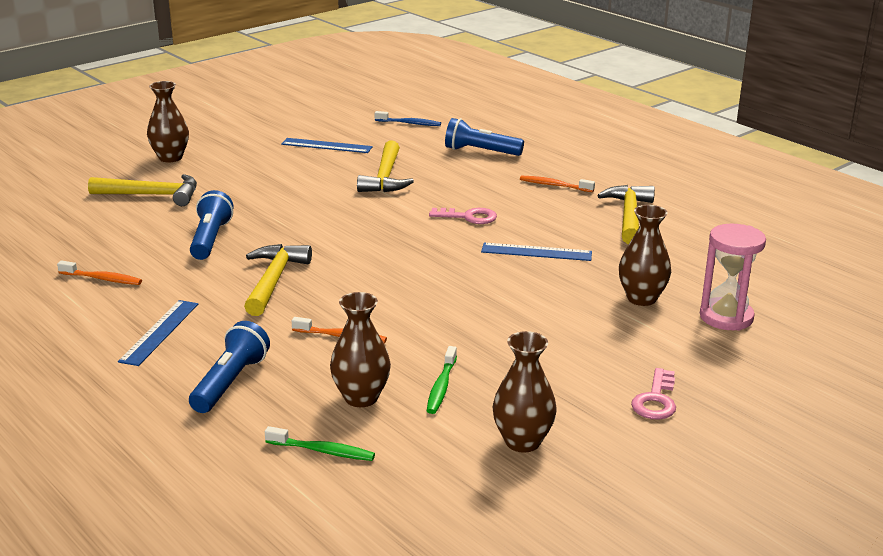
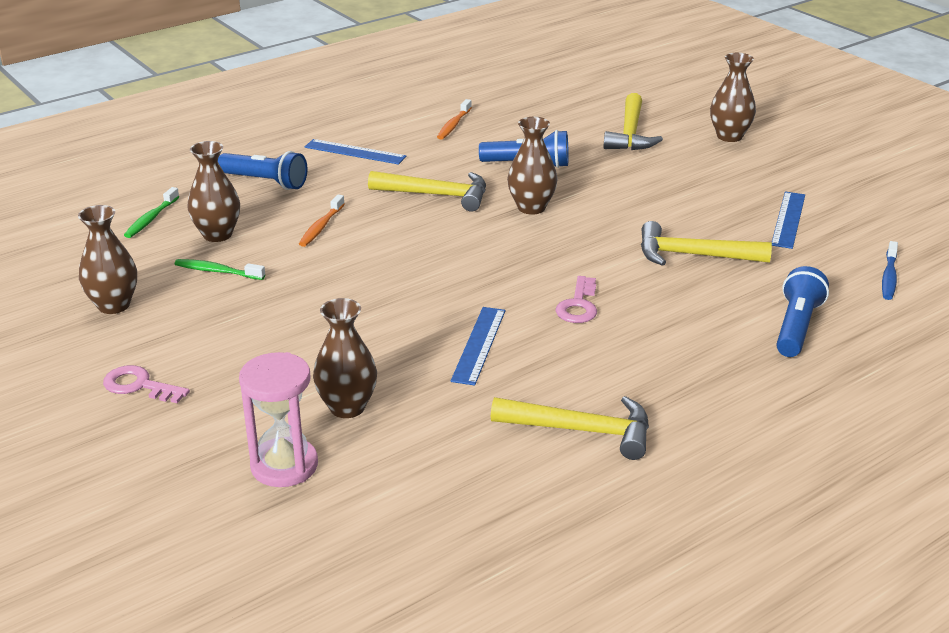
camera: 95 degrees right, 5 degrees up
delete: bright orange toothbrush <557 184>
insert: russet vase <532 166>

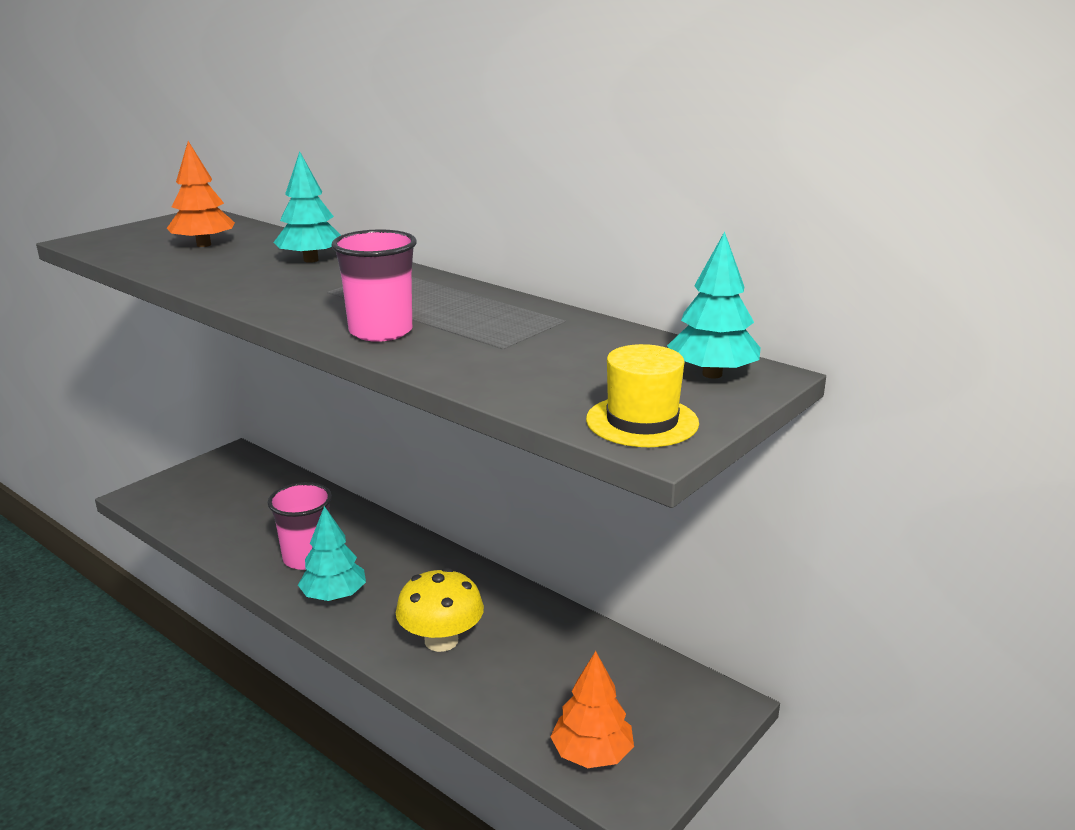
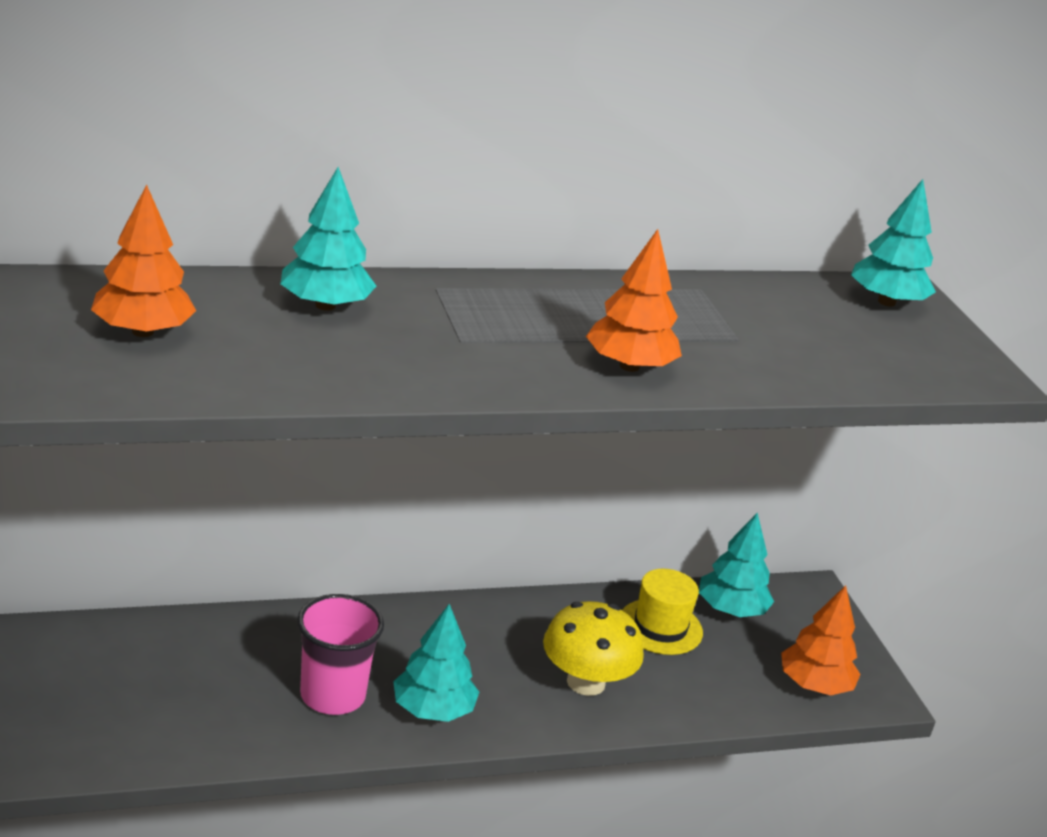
camera: 60 degrees left, 5 degrees up
insert: aqua tree <736 565>
move: yellow tall hat <642 395> to <662 612>
replace: rosy tumbler <374 285> to bright orange tree <634 300>

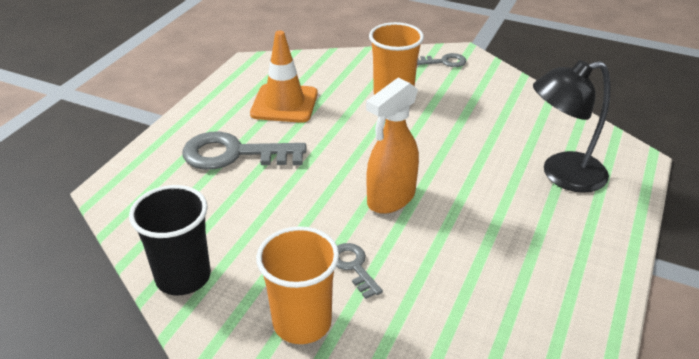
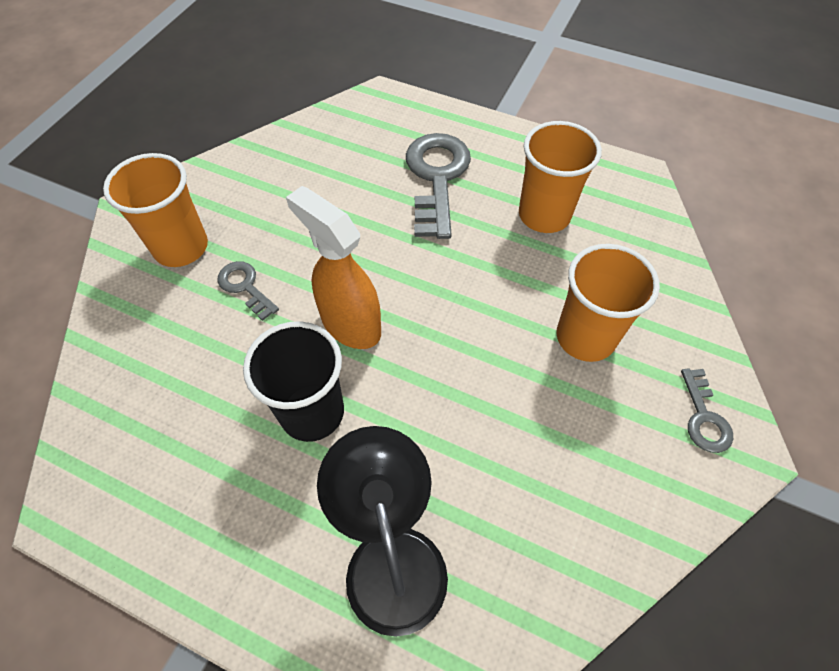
camera: 90 degrees right, 20 degrees up
move: ebony tumbler <170 240> to <293 381>
replace: bright orange traffic cone <284 77> to bright orange tumbler <560 177>
rotate: ash-grey latchkey <359 271> = <248 291> 105 degrees counterclockwise

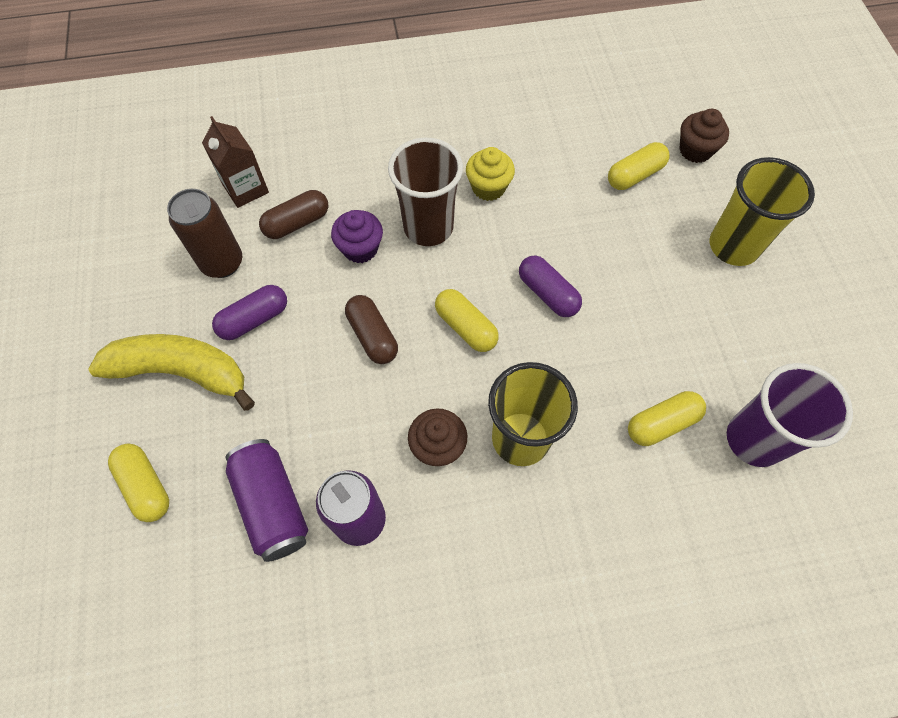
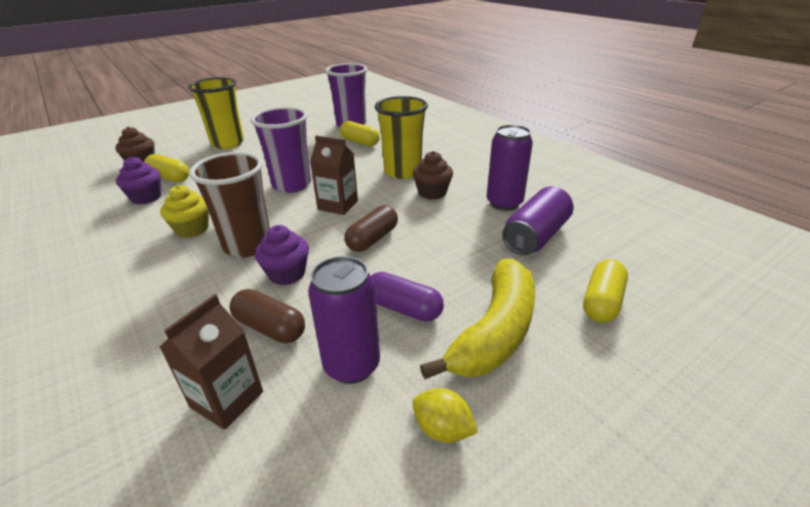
camera: 115 degrees left, 30 degrees down
insert: royal purple cupcake <138 180>; yellow toy lemon <445 415>
replace: royal purple pill <550 286> to royal purple tumbler <281 150>; yellow pill <467 320> to russet milk carton <334 175>
recolor: russet can <204 233> to royal purple can <344 320>
rotate: yellow toy banana <171 372> = <477 318> 135 degrees counterclockwise

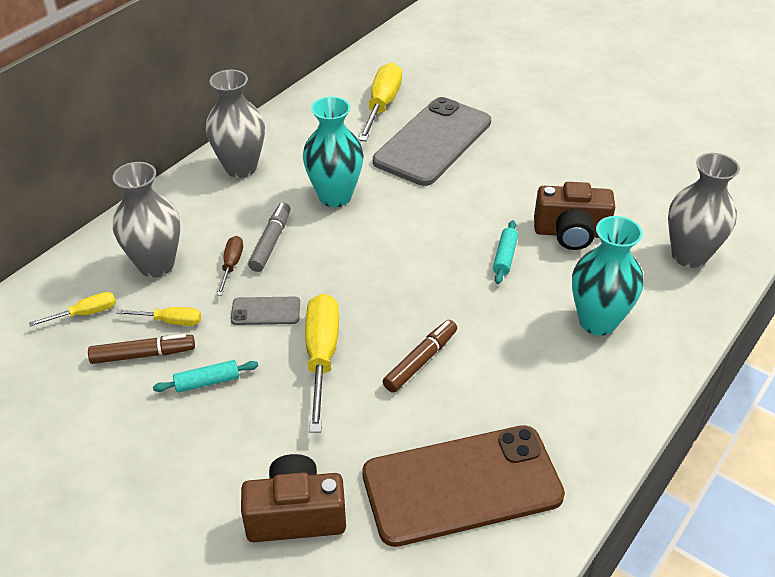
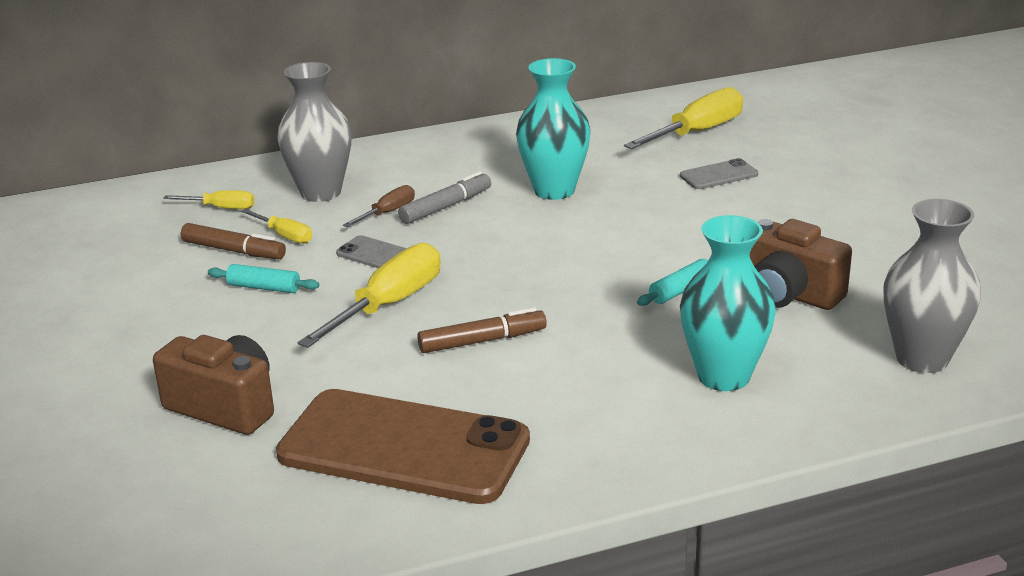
camera: 35 degrees right, 15 degrees down
delete: ash-grey vase <235 124>
resize: ash-grey smartphone <432 141> = <719 173> x0.42

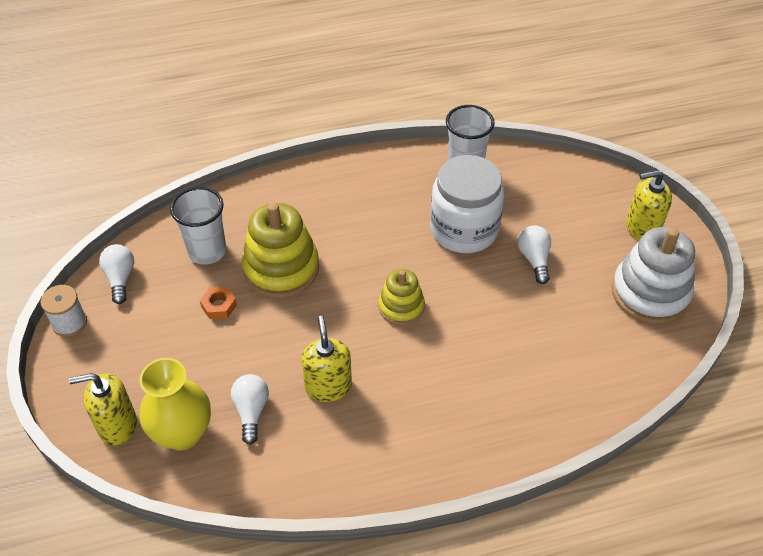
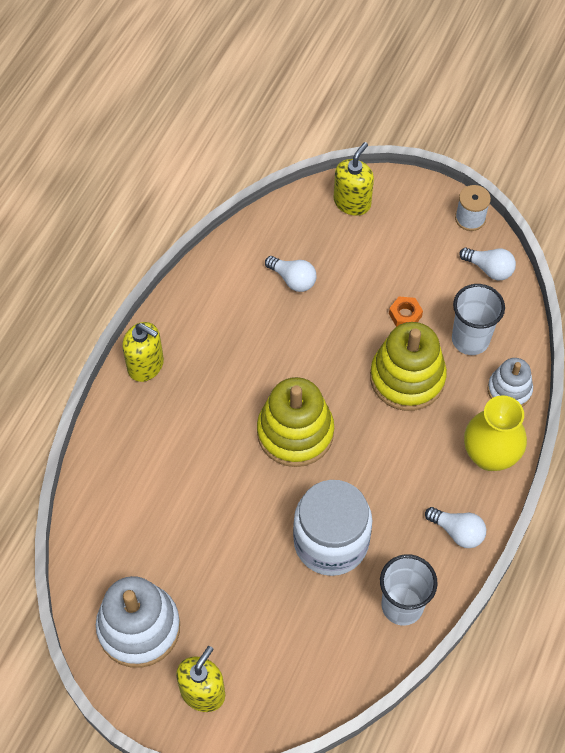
camera: 130 degrees right, 10 degrees up
insert: snow-white ring stacker <510 382>
move: snow-white light bulb <534 255> to <455 527>; yellow pump bottle <326 359> to <143 352>; yellow vase <175 404> to <495 433>
resize: yellow ring stacker <401 297> = <295 422> x1.70

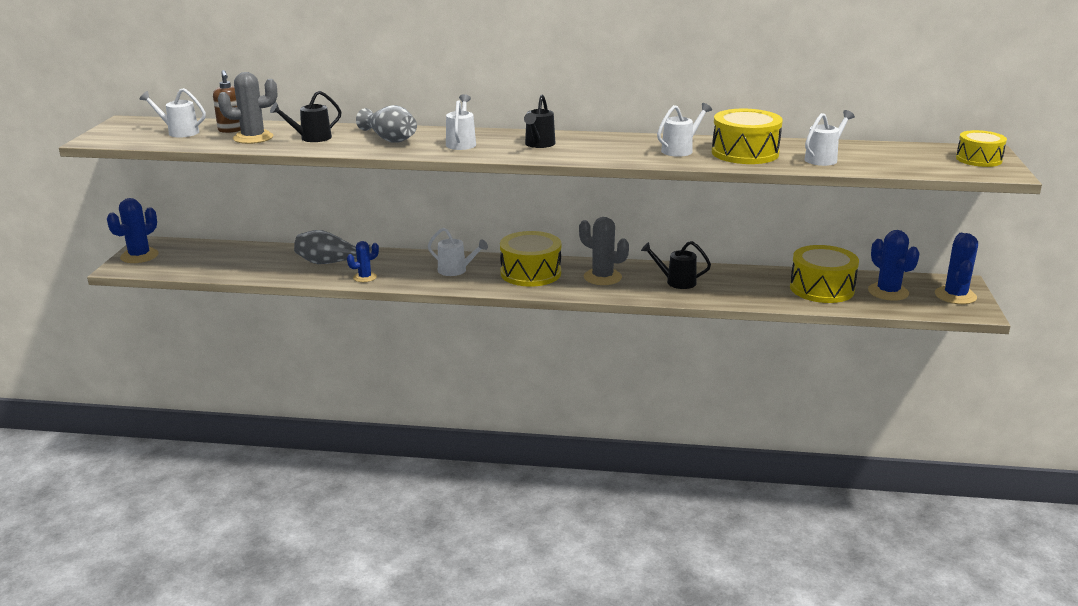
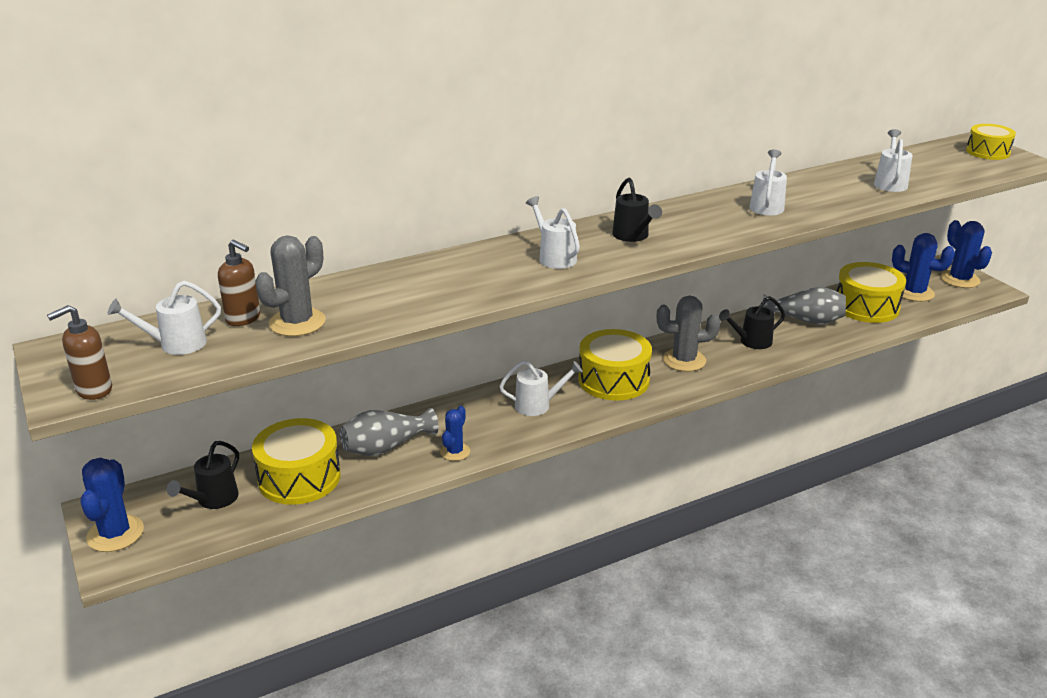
camera: 35 degrees left, 5 degrees up
insert: russet pump bottle <79 352>
move: ebony sprinkling can <306 116> to <203 475>; ash-grey vase <386 124> to <804 306>; yellow drum <747 136> to <296 461>

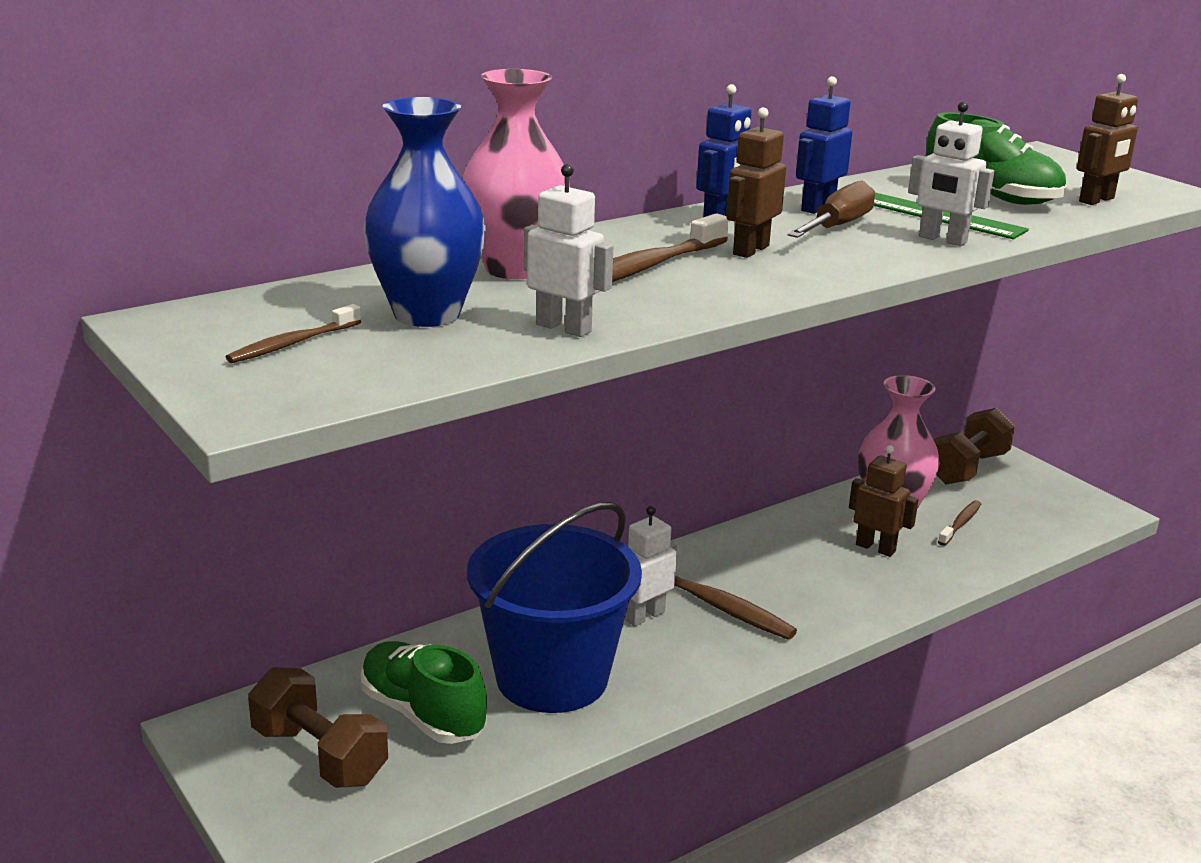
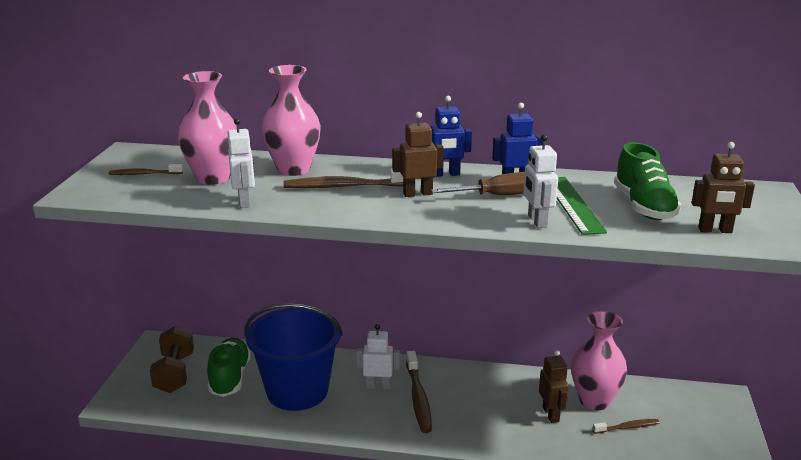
camera: 45 degrees right, 0 degrees up
delete: russet dumbbell <974 446>
recolor: blue vase <424 212> to rosy vase <207 128>

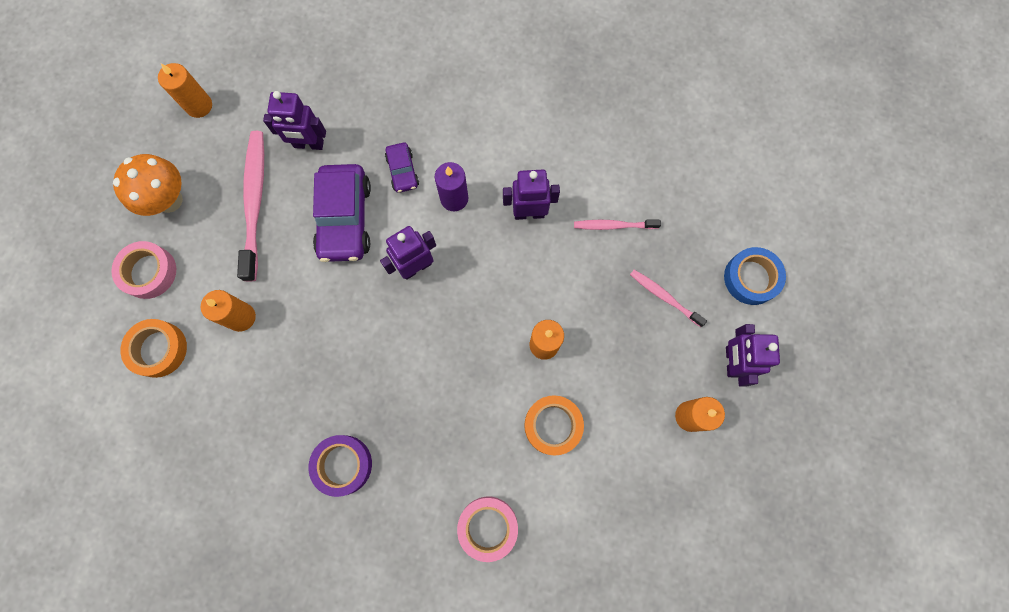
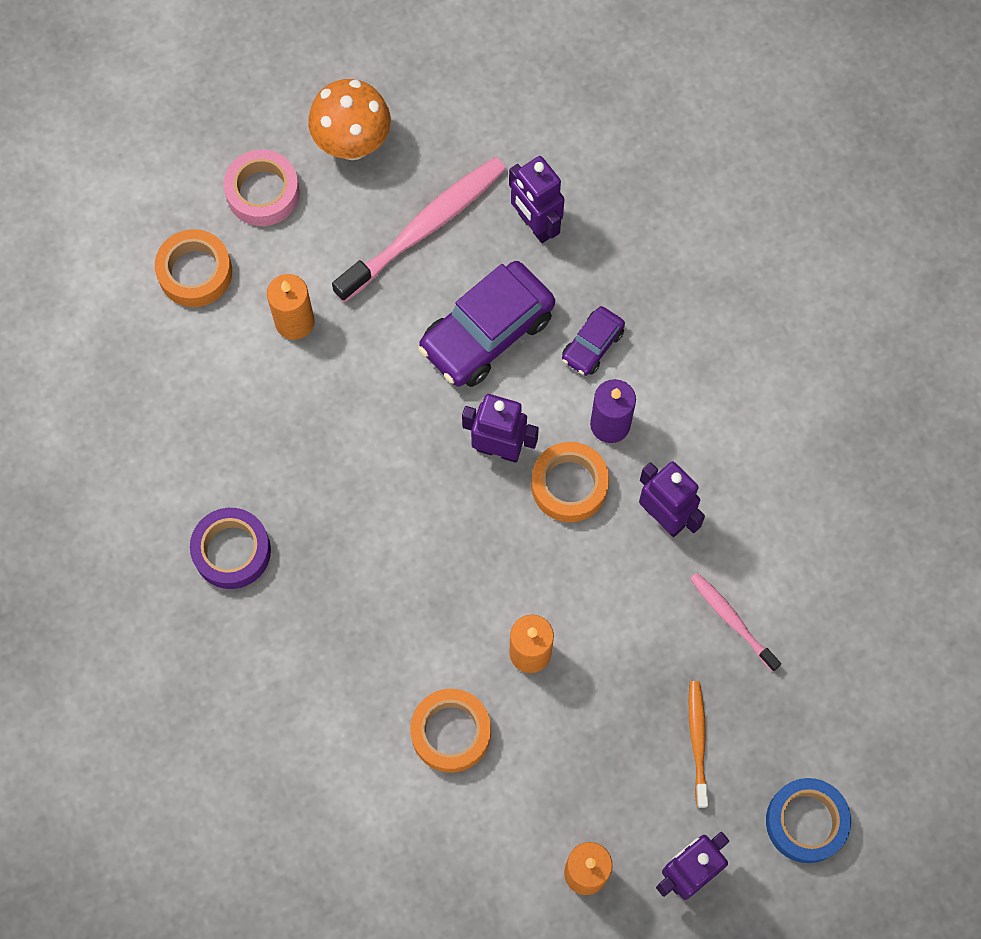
camera: 50 degrees right, 5 degrees down
delete: bright orange pillar candle <185 90>; rosy roll of tape <487 529>
insert: bright orange roll of tape <570 482>
recolor: rosy toothbrush <668 298> to bright orange toothbrush <698 744>

